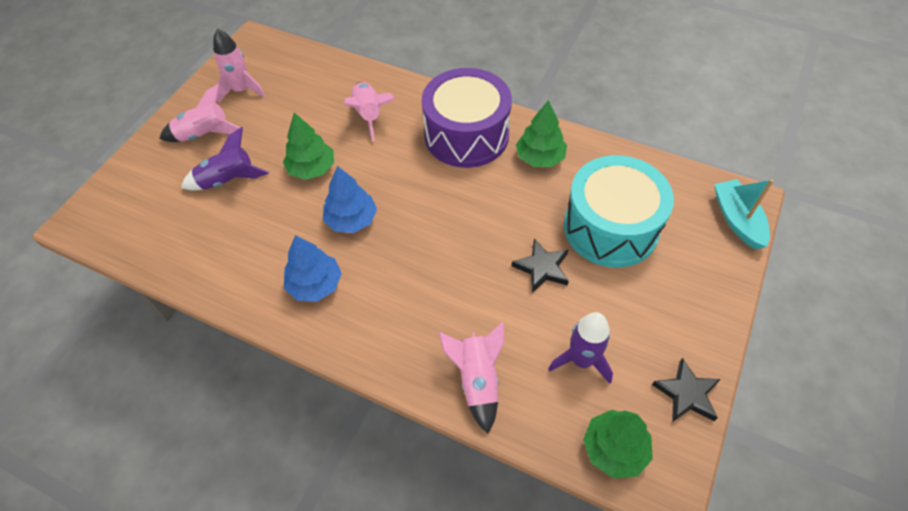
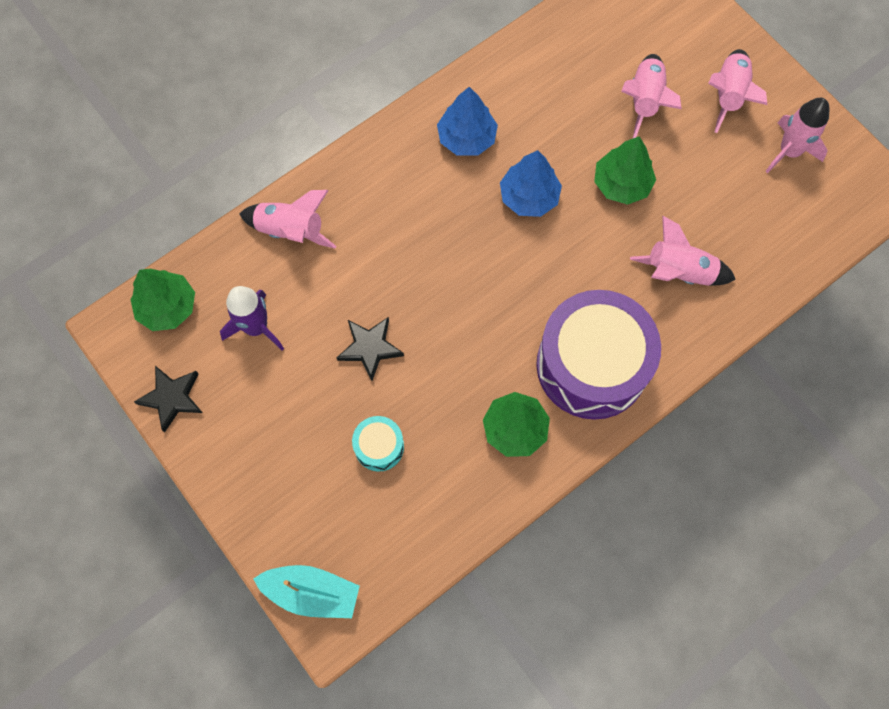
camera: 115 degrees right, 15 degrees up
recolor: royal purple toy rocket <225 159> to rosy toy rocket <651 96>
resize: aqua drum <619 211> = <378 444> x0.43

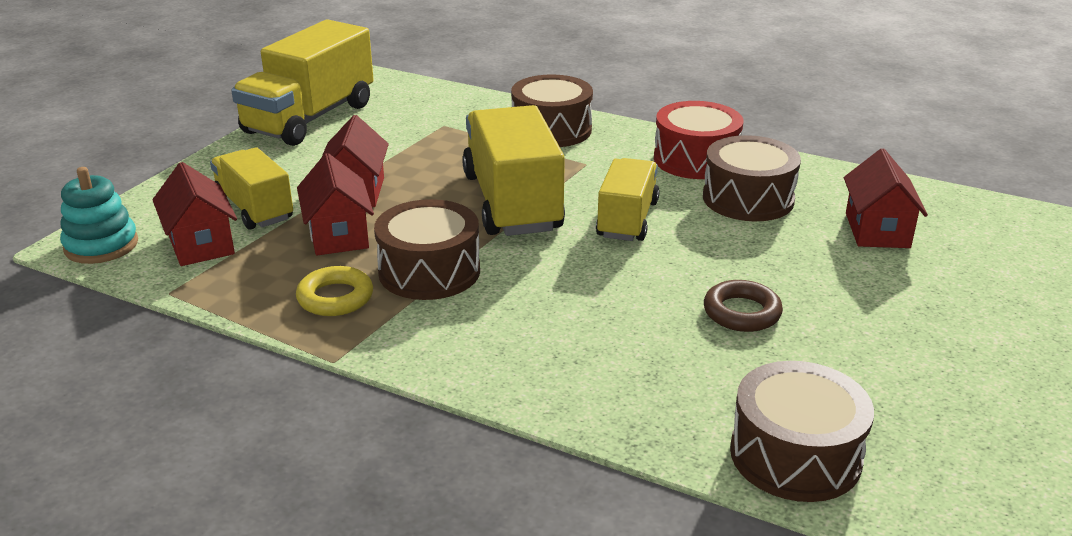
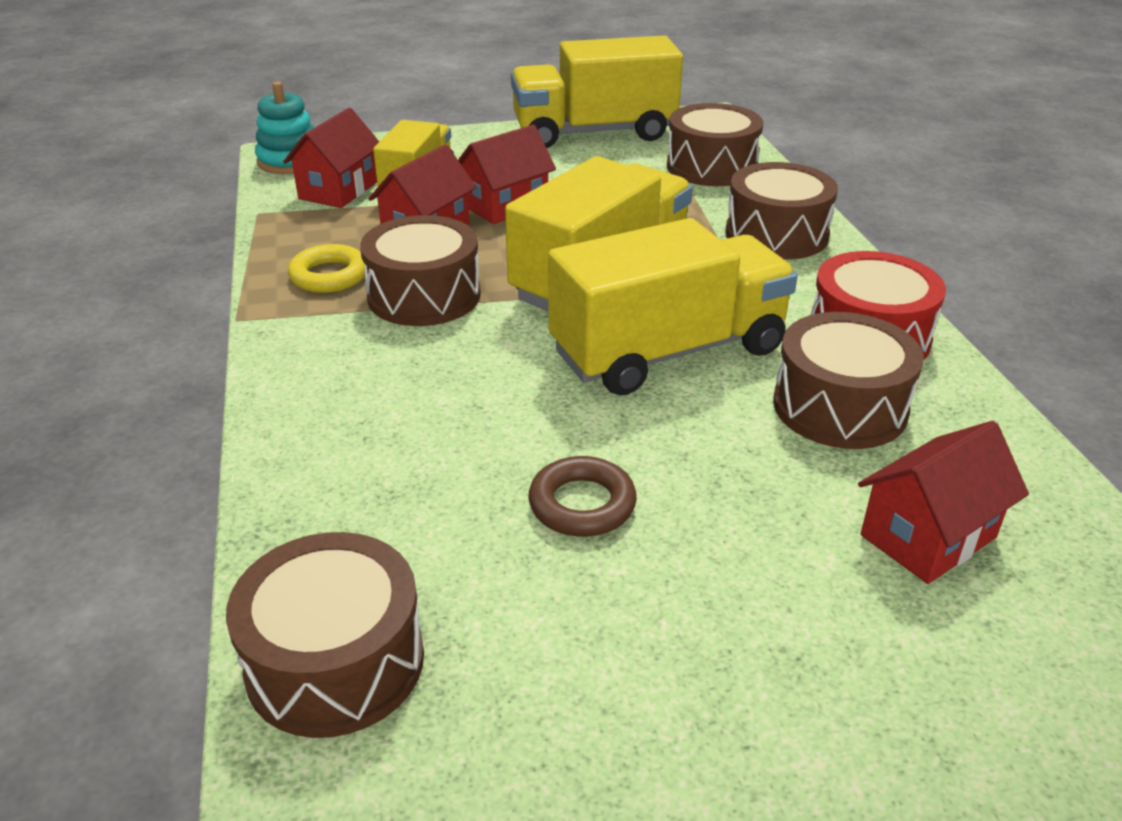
camera: 50 degrees right, 5 degrees up
insert: russet drum <715 144>
resize: yellow lorry <627 199> = <673 306> x1.63

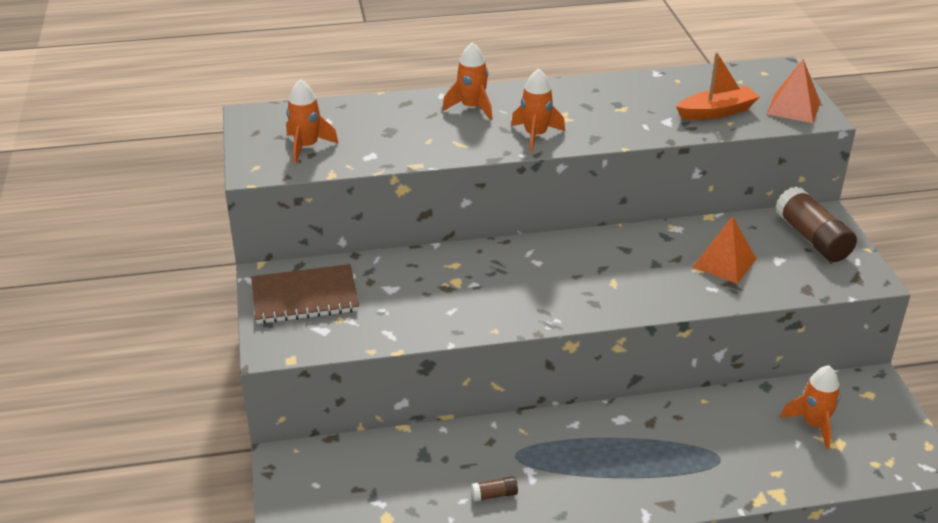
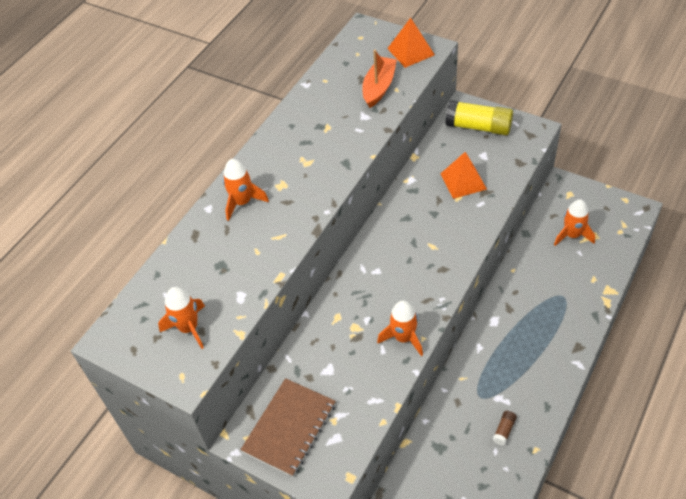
camera: 45 degrees left, 15 degrees up
move: bright orange toy rocket <538 110> to <400 328>
recolor: russet glue <816 224> to yellow glue <479 117>

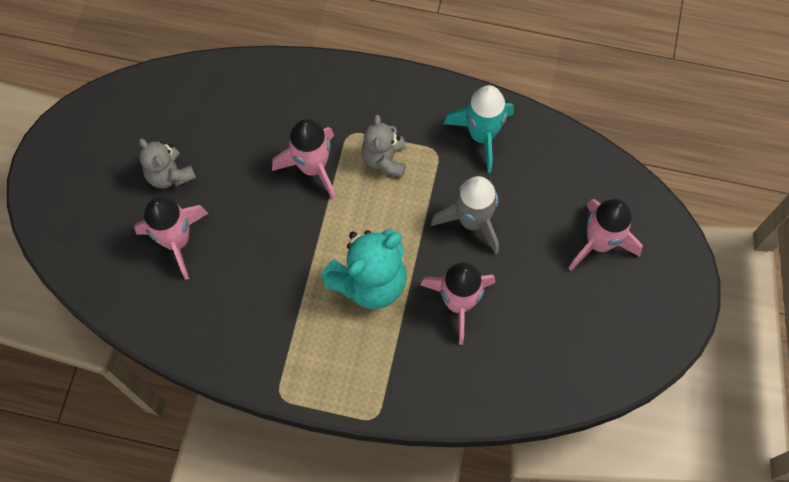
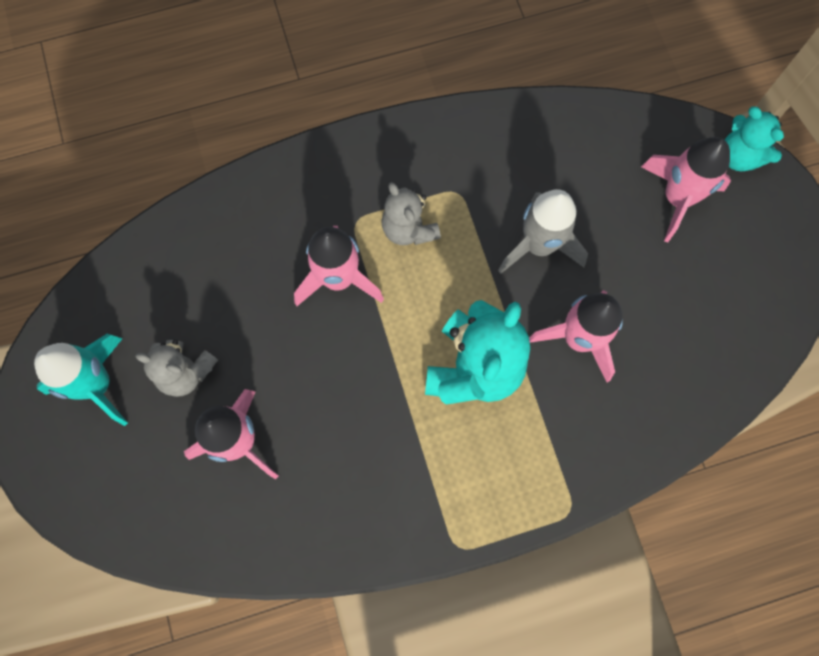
camera: 30 degrees left, 5 degrees up
insert: aqua stuffed bear <754 139>
move: aqua toy rocket <479 129> to <81 380>

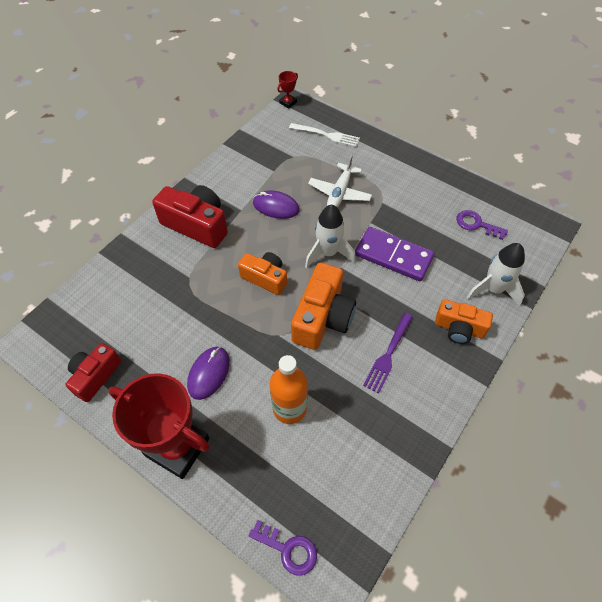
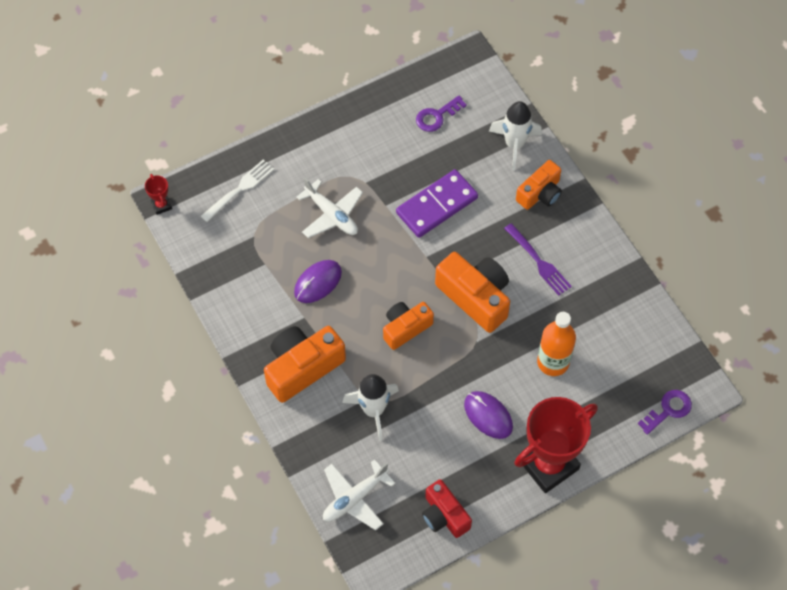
camera: 65 degrees left, 5 degrees up
insert: snow-white aeroplane <359 494>
move: snow-white toy rocket <330 236> to <370 407>
recolor: crimson camera <190 216> to bright orange camera <305 364>

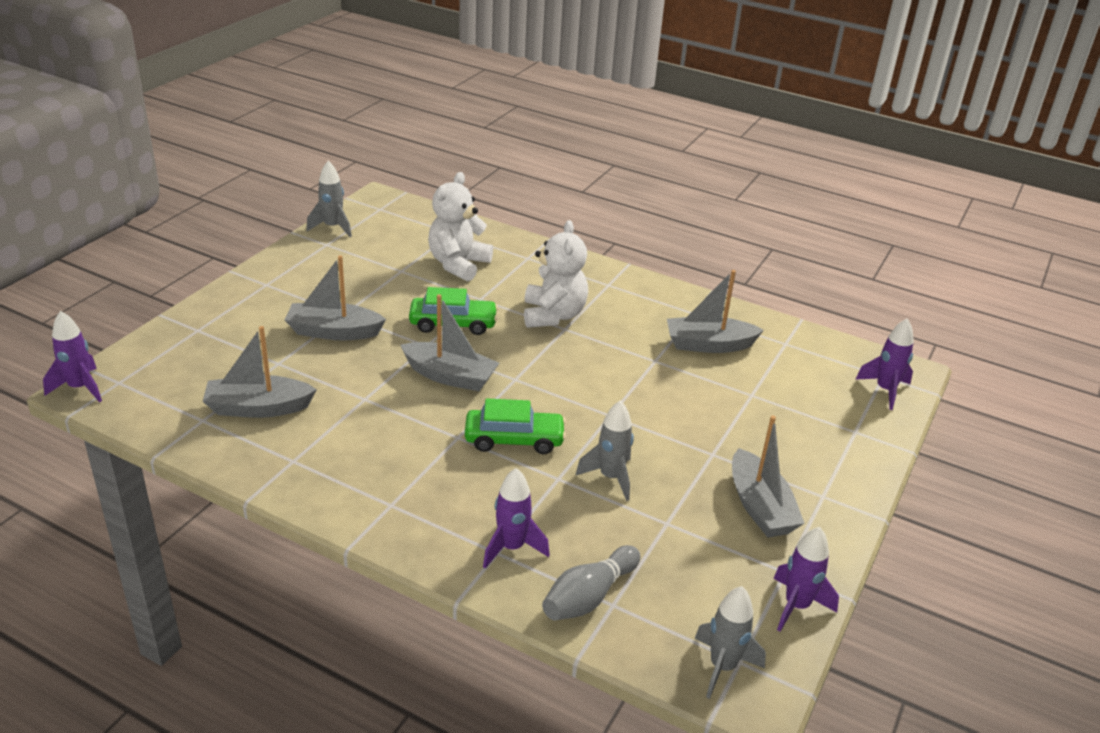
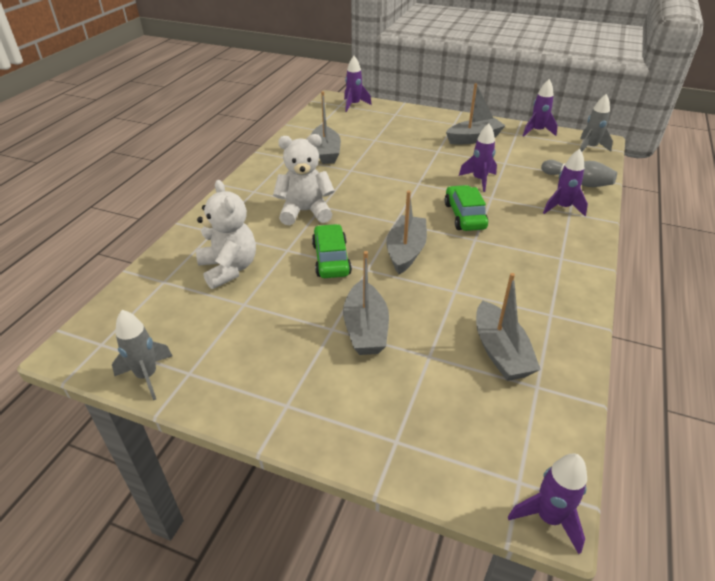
camera: 95 degrees left, 5 degrees up
recolor: ash-grey toy rocket <605 450> to royal purple toy rocket <478 157>
rotate: snow-white stuffed bear <460 226> = <226 234> 135 degrees counterclockwise

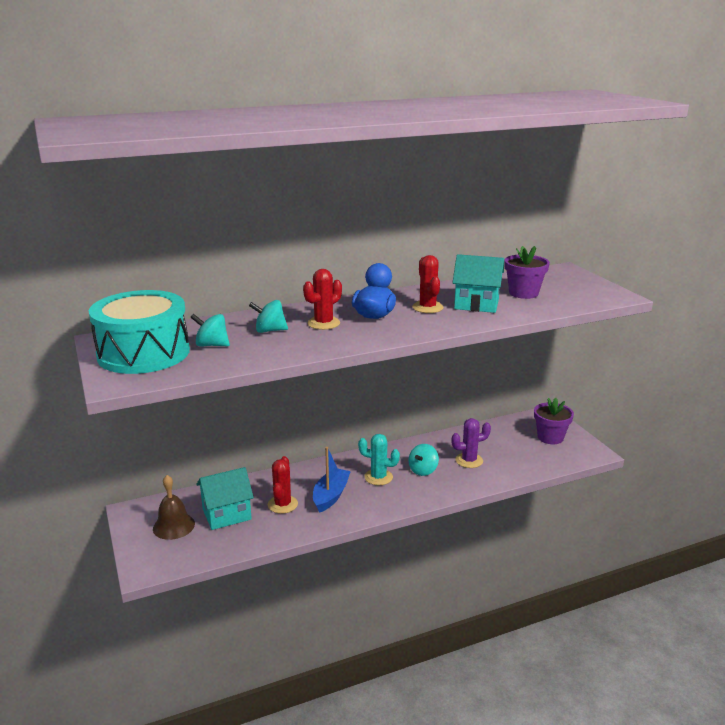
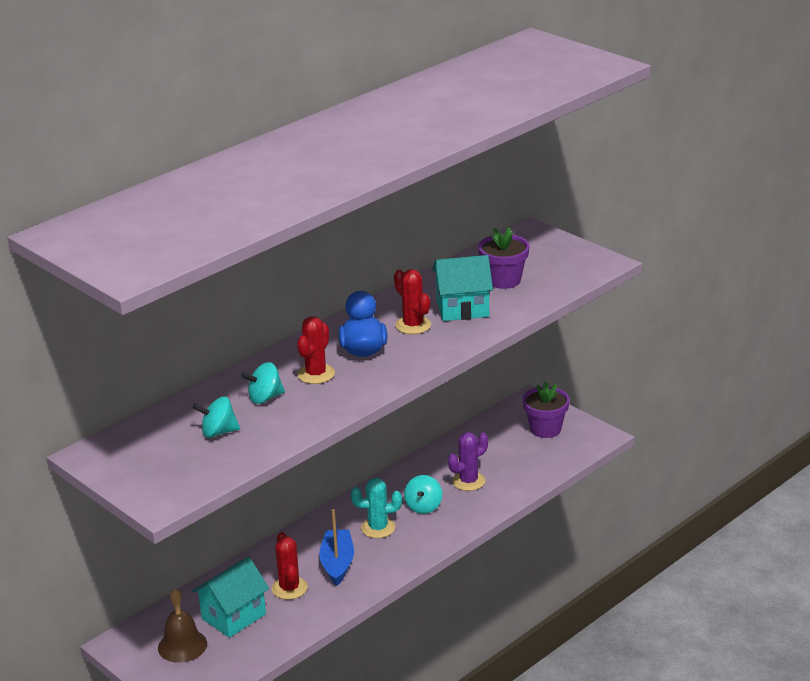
camera: 20 degrees left, 5 degrees up
delete: aqua drum <139 332>

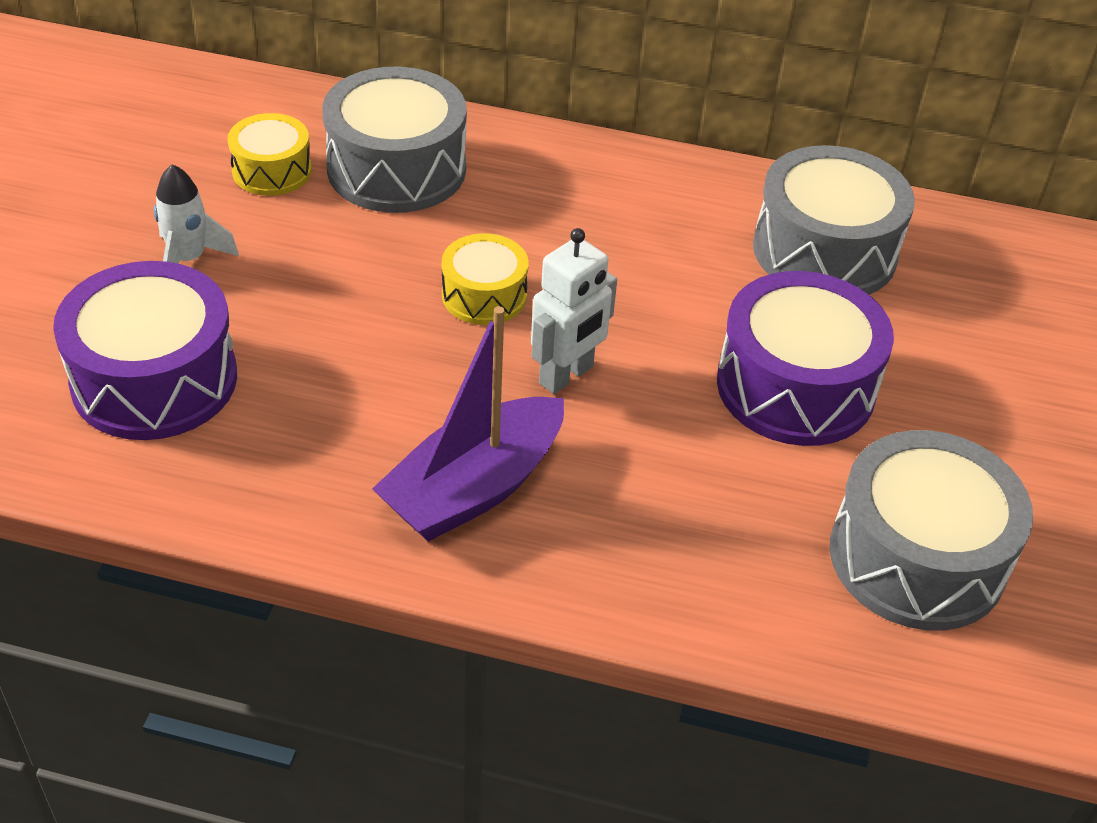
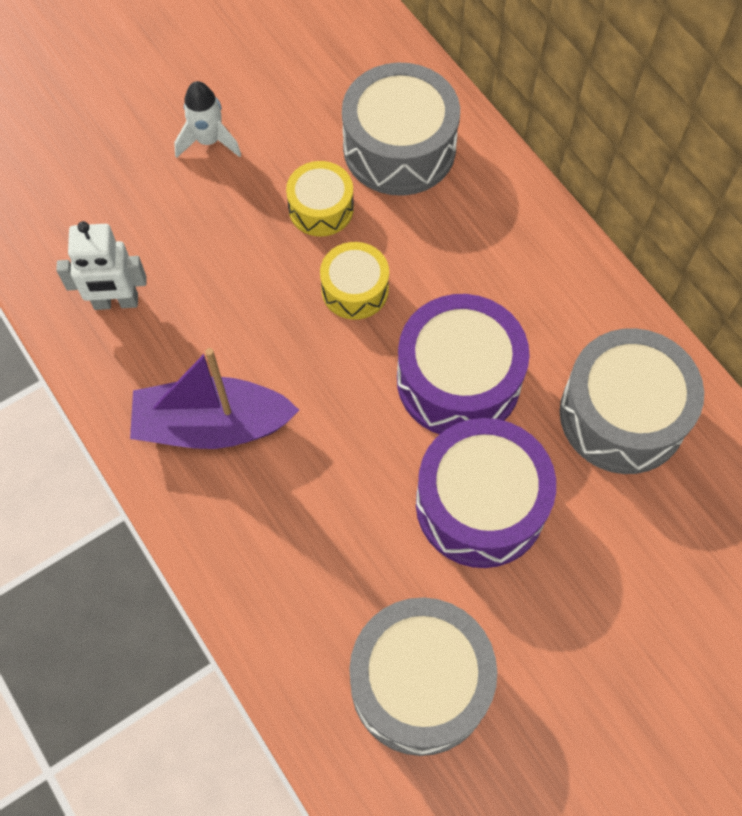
camera: 45 degrees right, 20 degrees up
move: yellow drum <269 154> to <320 199>; snow-white robot <574 311> to <101 265>; royal purple drum <145 350> to <463 364>

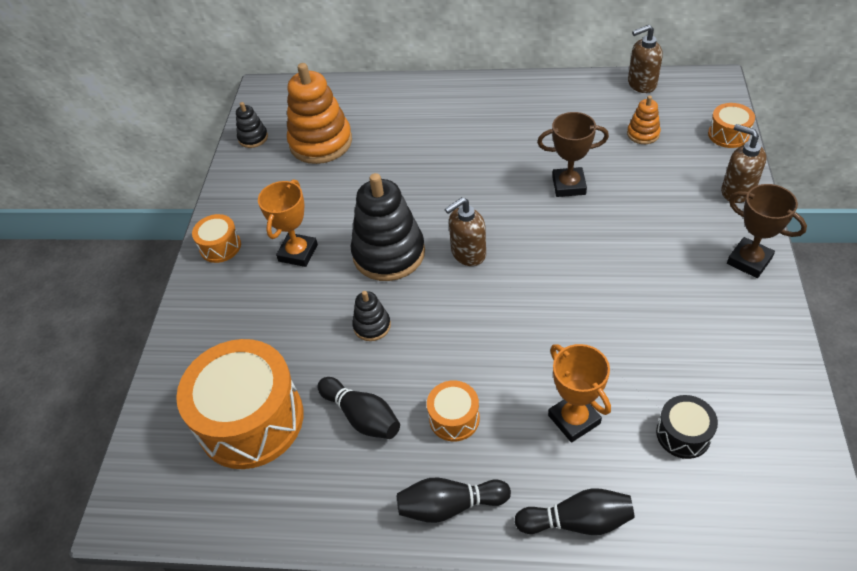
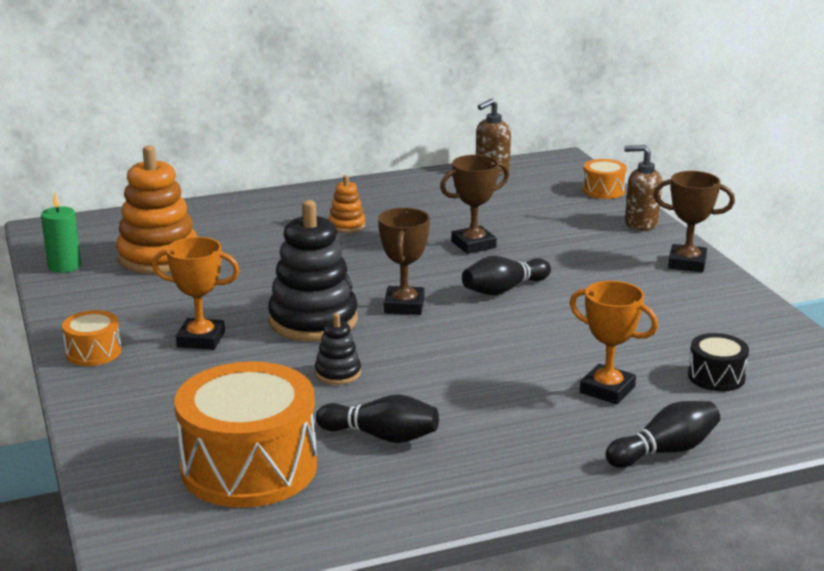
camera: 30 degrees left, 25 degrees down
delete: bright orange drum <453 411>
move: bright orange ring stacker <644 120> to <347 204>; ebony skittle <454 500> to <506 275>
replace: ebony ring stacker <252 125> to leaf-green pillar candle <61 232>; russet pump bottle <465 231> to russet prize cup <404 261>
rotate: bright orange prize cup <288 223> = <196 293> 75 degrees counterclockwise

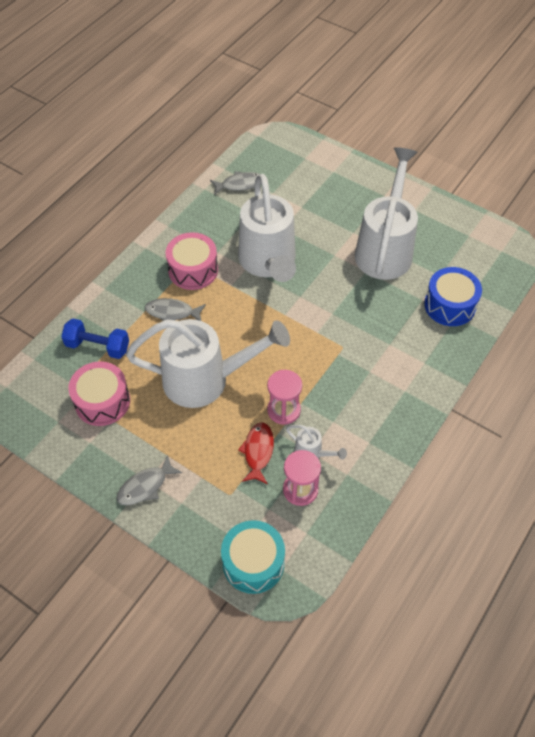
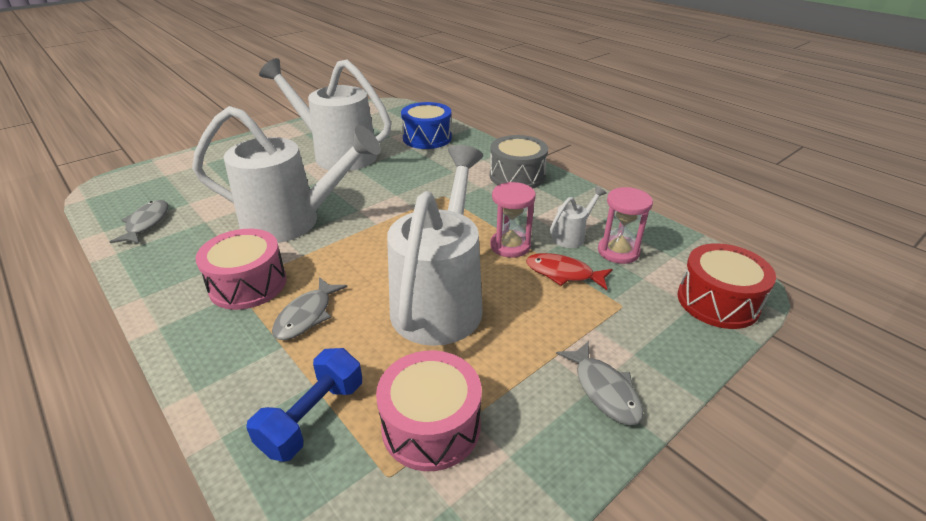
camera: 75 degrees left, 20 degrees down
insert: ash-grey drum <519 161>
recolor: aqua drum <253 557> to crimson drum <727 286>

